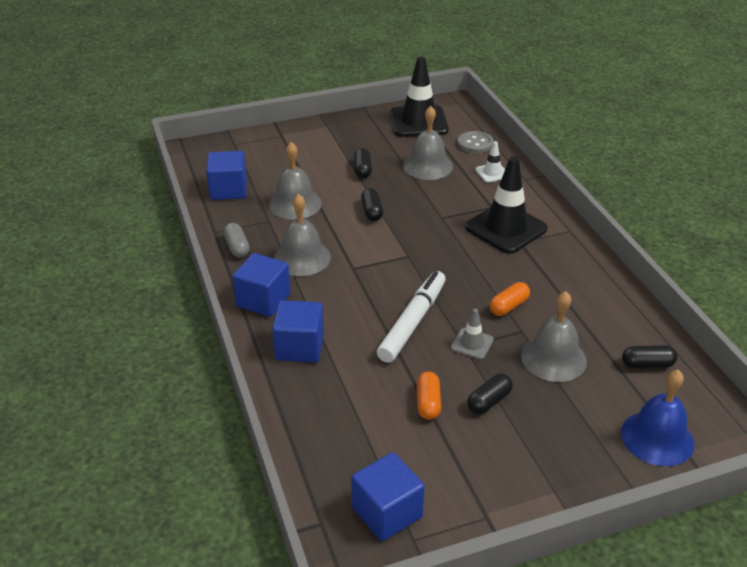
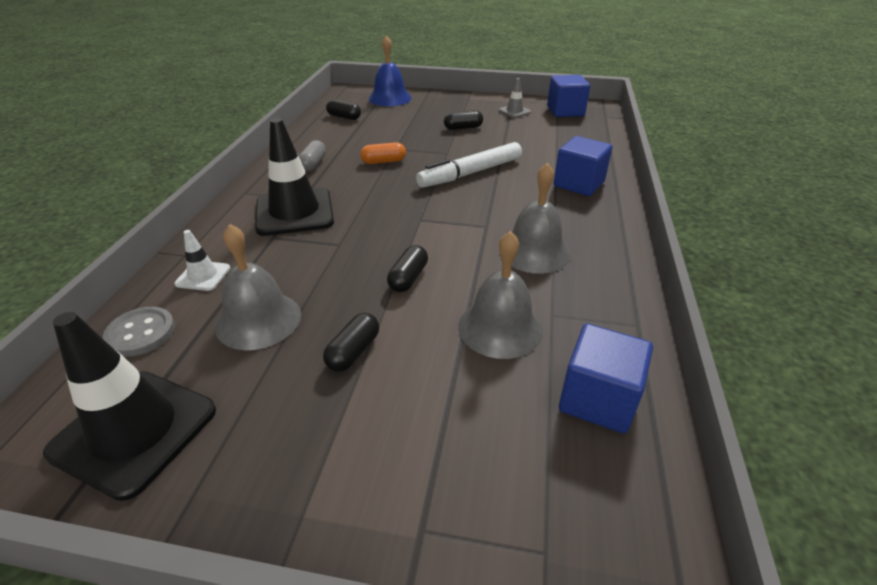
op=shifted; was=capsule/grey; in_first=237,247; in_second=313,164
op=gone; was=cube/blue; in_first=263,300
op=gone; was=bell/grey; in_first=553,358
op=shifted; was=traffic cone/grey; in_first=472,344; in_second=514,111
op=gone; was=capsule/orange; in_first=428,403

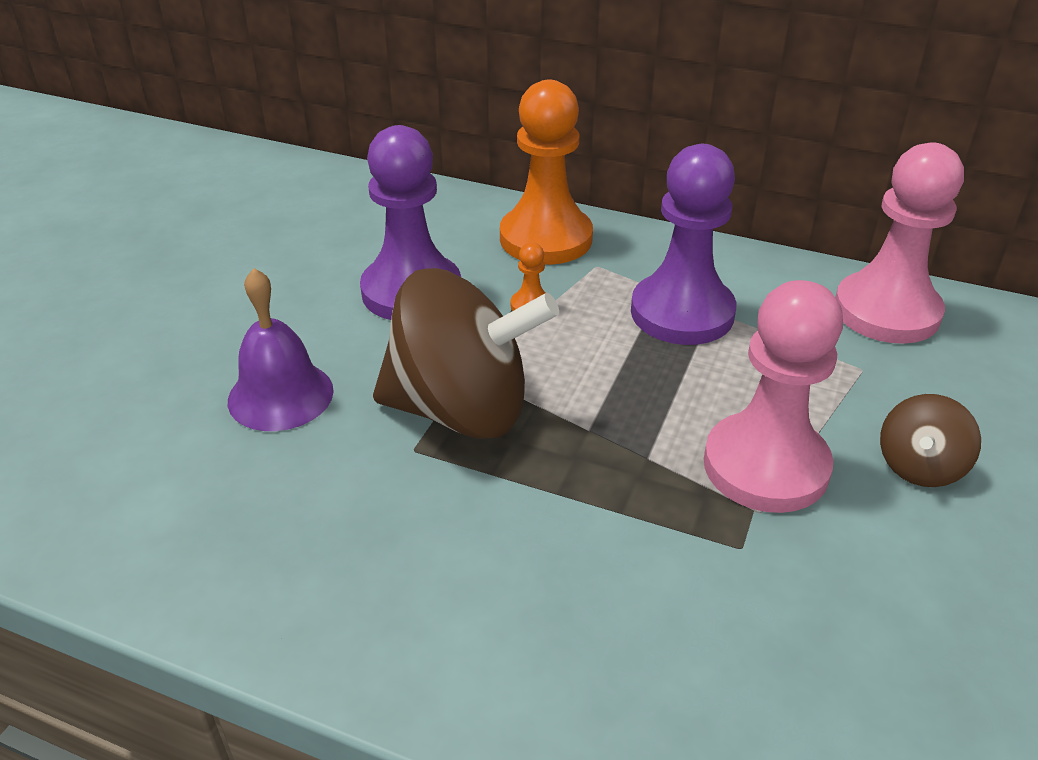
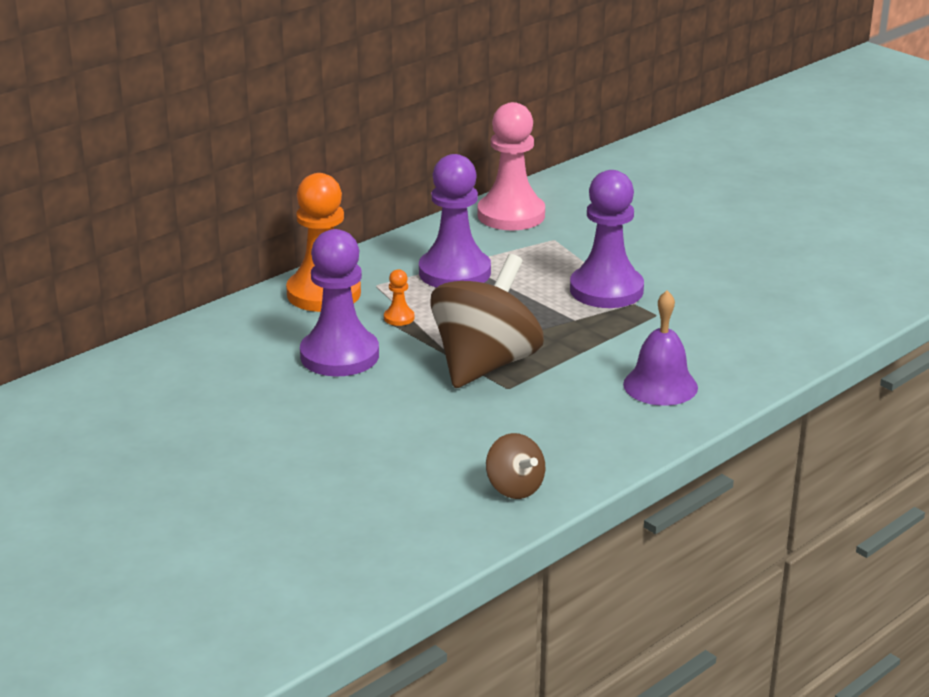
op=shifted; was=bell/purple; in_first=280,395; in_second=660,385
op=repainted; was=pawn/pink; now=pawn/purple; in_first=765,466; in_second=606,290
op=shifted; was=spinning top/brown; in_first=919,467; in_second=514,488

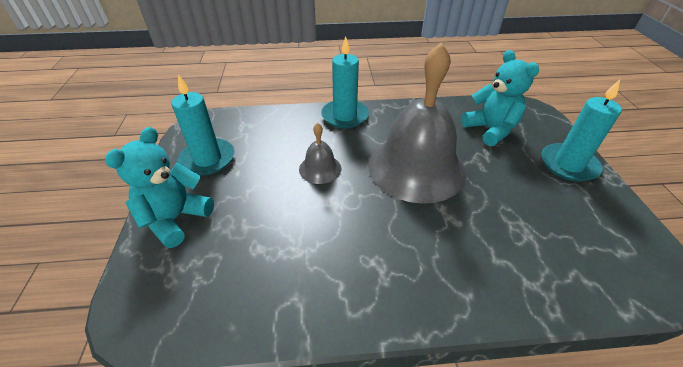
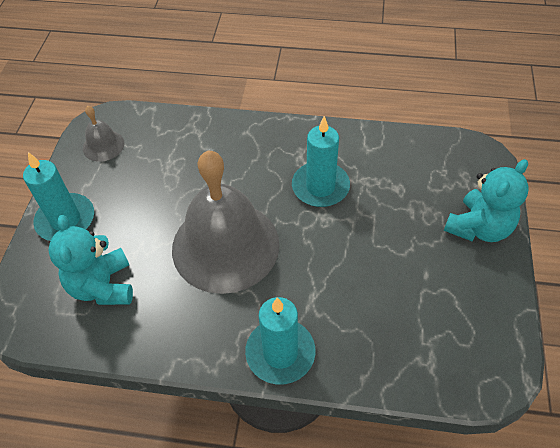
op=shifted; was=candle/turquoise; in_first=208,159; in_second=320,187
op=shifted; was=bell/grey; in_first=320,168; in_second=103,145

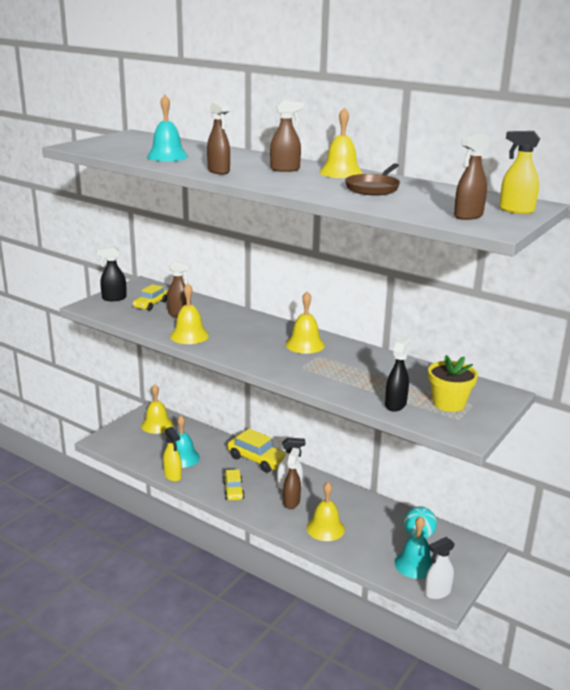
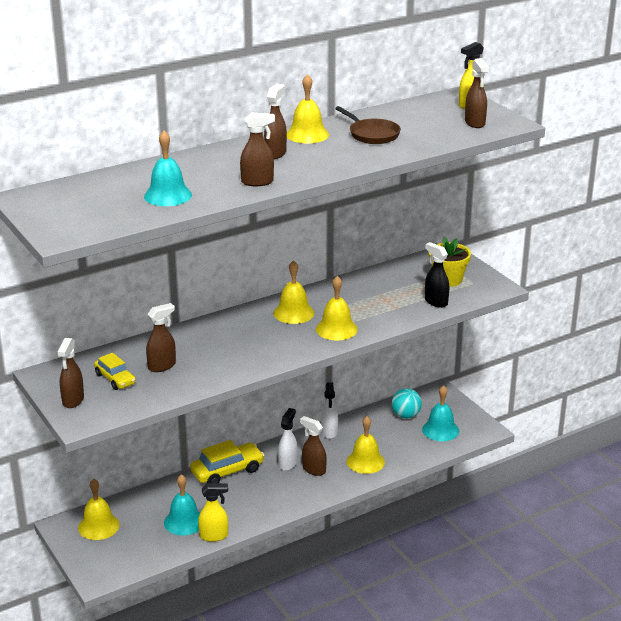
op=repainted; was=spray bottle/black; now=spray bottle/brown; in_first=114,298; in_second=73,400
op=shifted; was=bell/yellow; in_first=189,335; in_second=336,329
op=gone; was=car/yellow; in_first=233,491
op=shifted; was=spray bottle/white; in_first=437,592; in_second=329,432

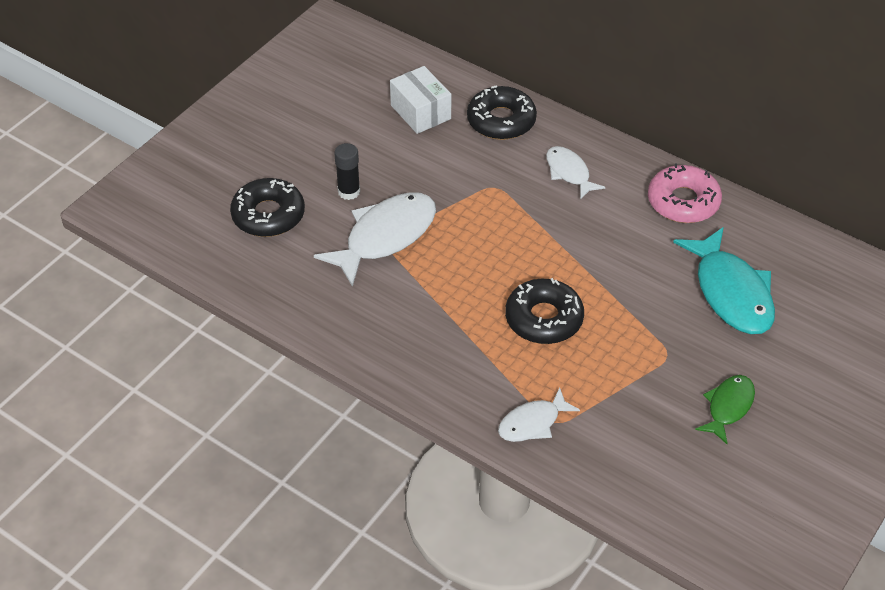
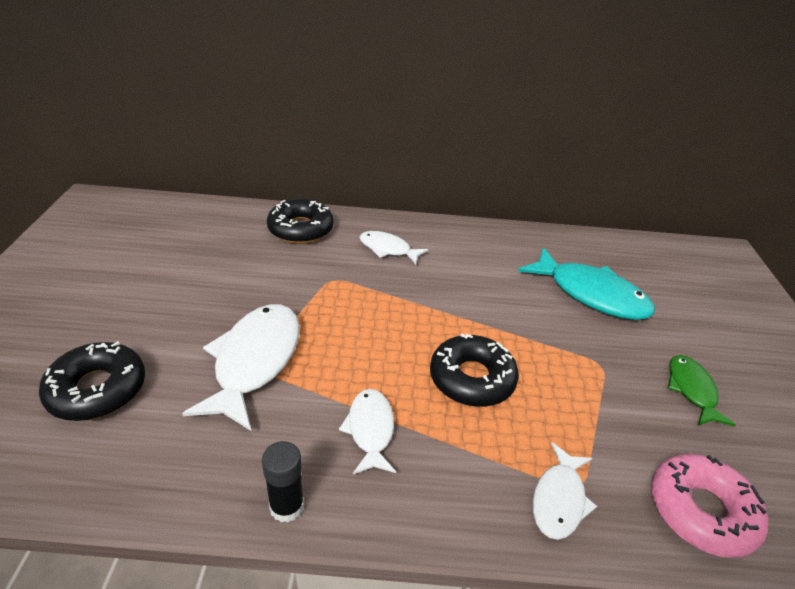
op=gone; was=box/white; in_first=420,112
op=shifted; was=glue stick/black; in_first=349,192; in_second=286,506
op=shifted; was=donut/pink; in_first=683,202; in_second=701,511
op=new; now=fish/white; in_second=370,430

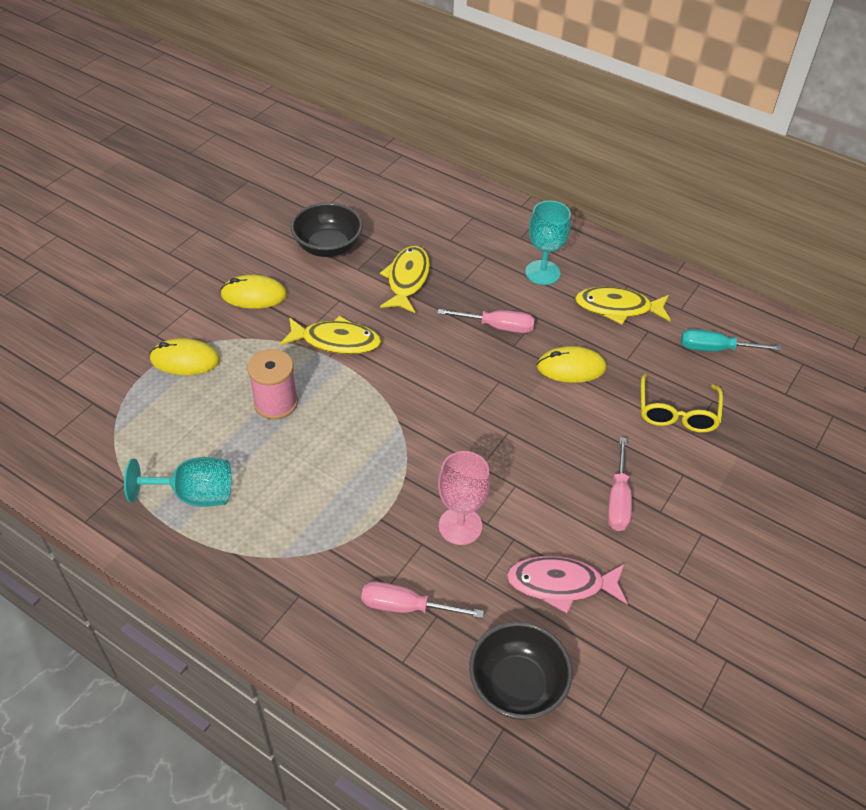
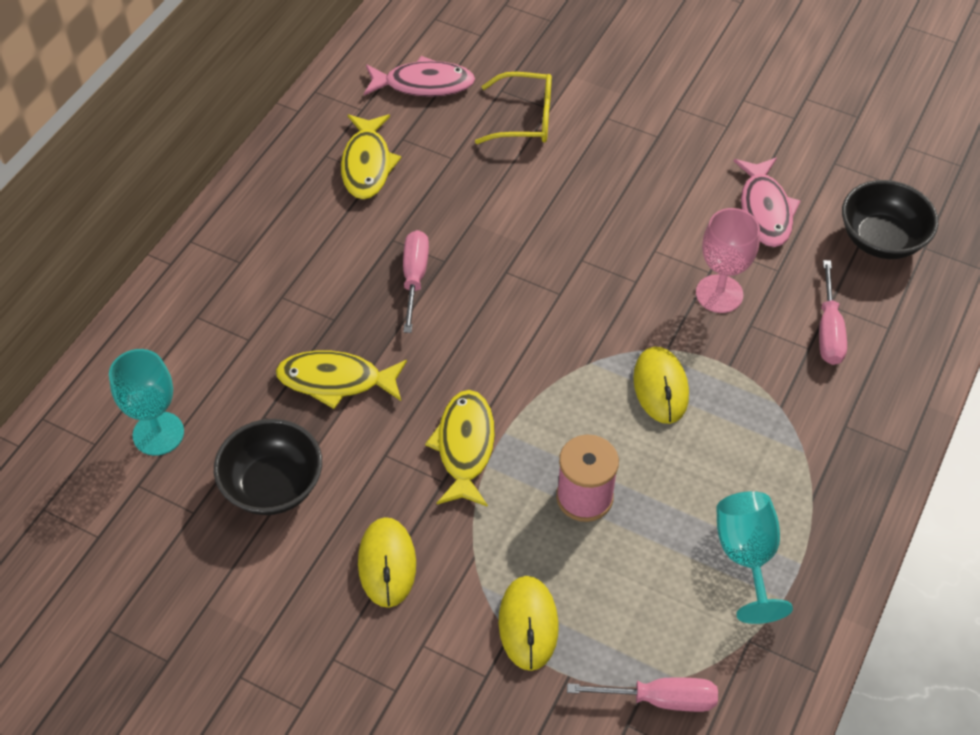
op=shifted; was=goblet/turquoise; in_first=542,272; in_second=158,433
op=swapped; was=screwdriver/turquoise; now=fish/pink; in_first=714,349; in_second=424,84
op=shifted; was=mouse/yellow; in_first=571,367; in_second=660,387
op=shifted; was=screwdriver/pink; in_first=618,500; in_second=661,699

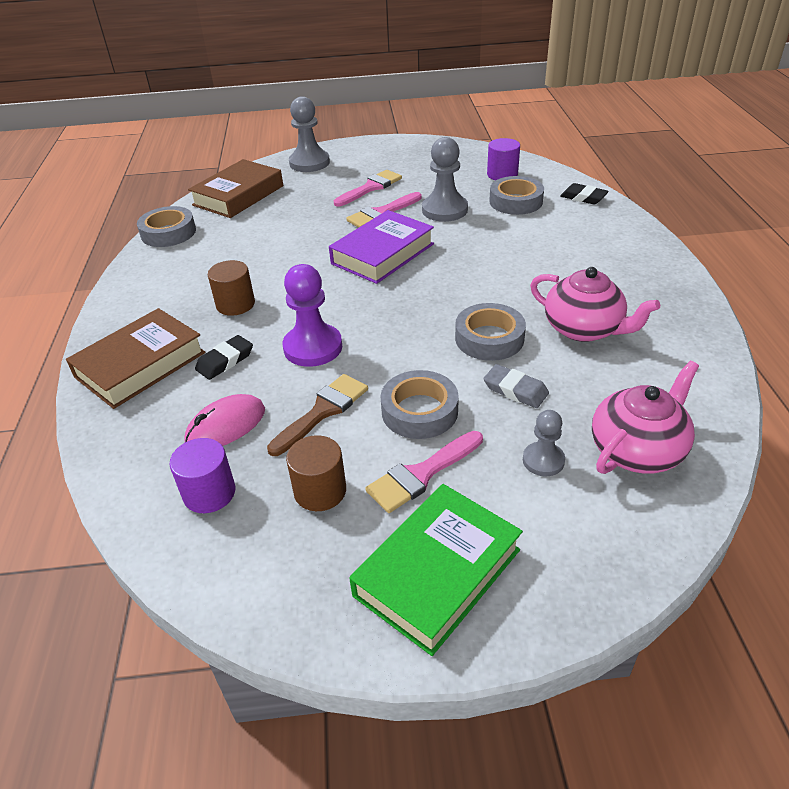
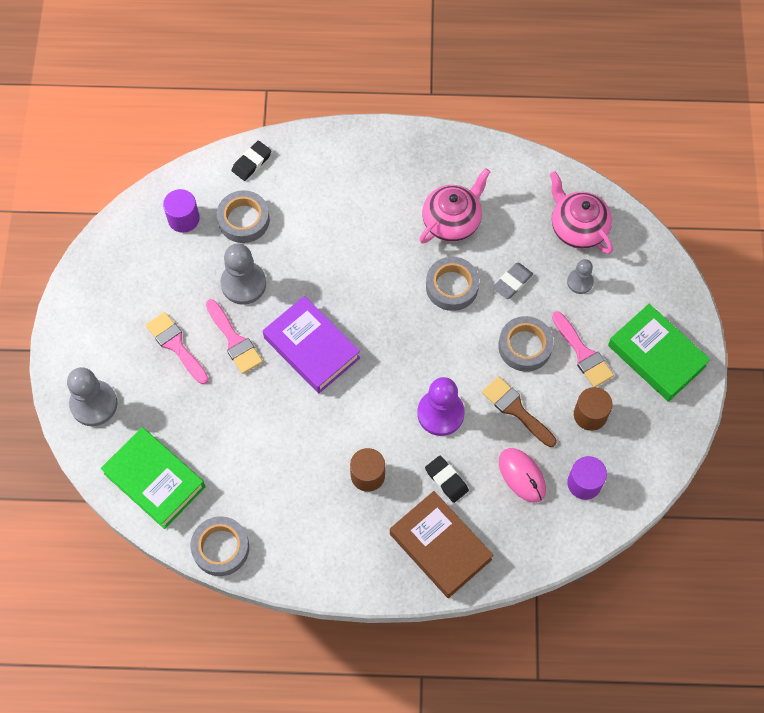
op=repainted; was=book/brown; now=book/green; in_first=238,195; in_second=154,480

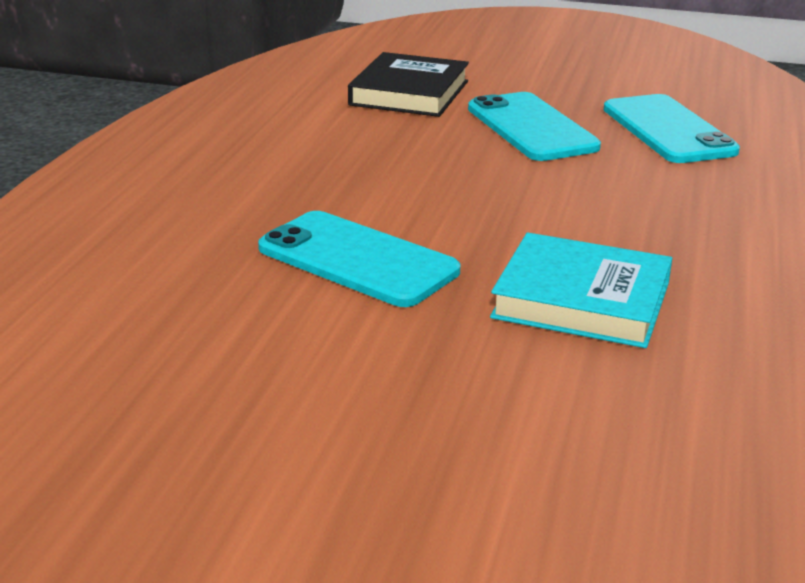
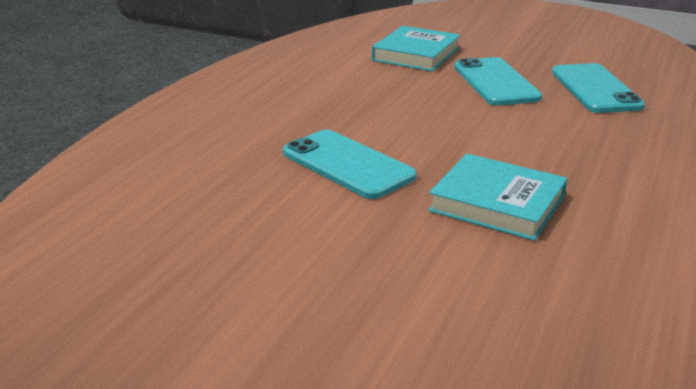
op=repainted; was=book/black; now=book/turquoise; in_first=409,93; in_second=416,54

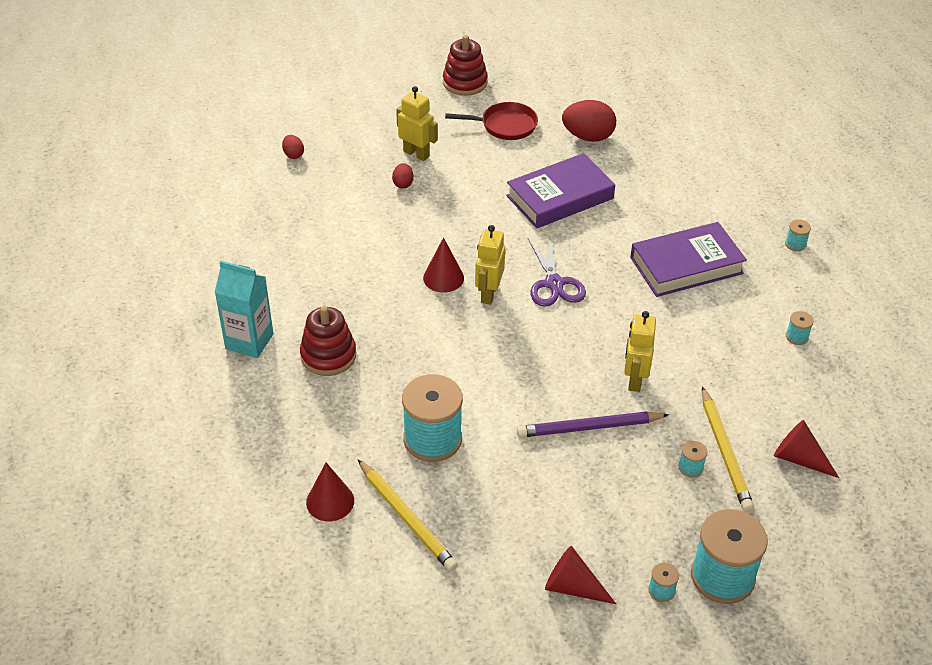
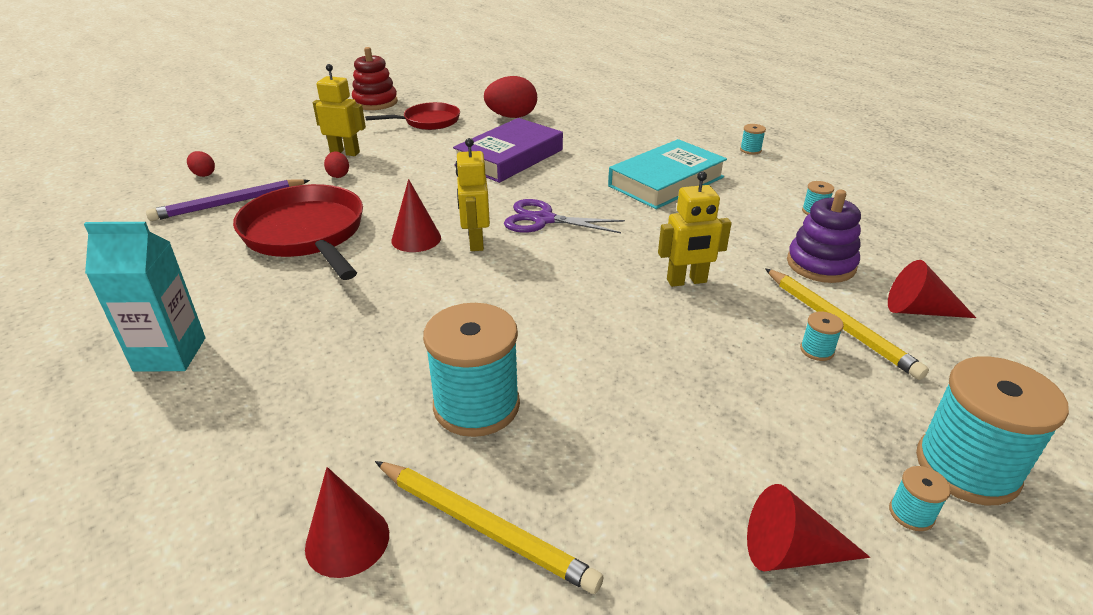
op=repainted; was=book/purple; now=book/turquoise; in_first=686,265; in_second=666,181
op=rotated; was=scissors/purple; in_first=554,283; in_second=543,220; clockwise=135
op=gone; was=stacking toy/red; in_first=328,355
op=rotated; was=robot/yellow; in_first=634,380; in_second=686,281; clockwise=-90
op=shifted; was=pencil/purple; in_first=589,427; in_second=229,203
op=new; now=pan/red; in_second=306,234
op=new; now=stacking toy/purple; in_second=821,264

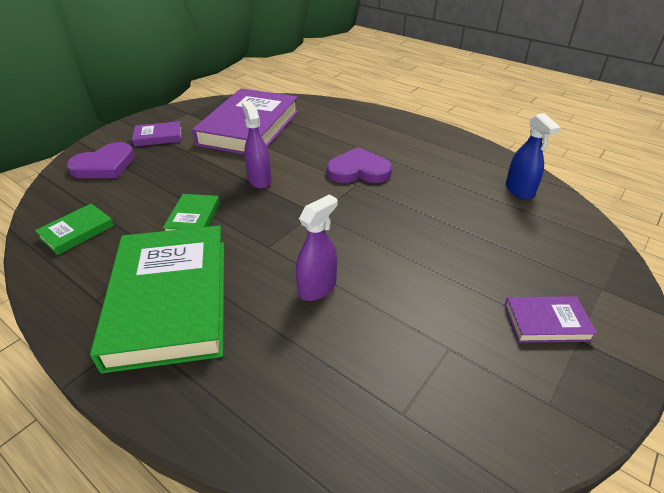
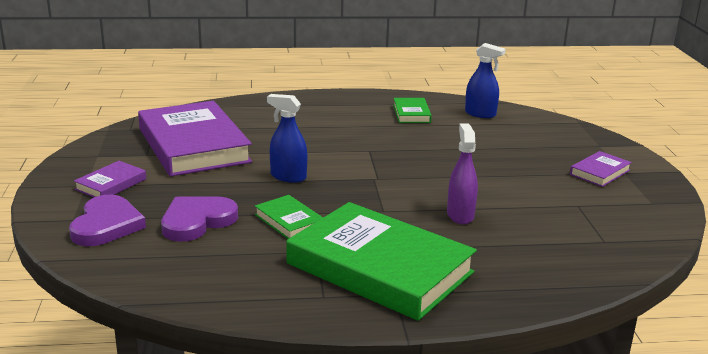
op=repainted; was=spray bottle/purple; now=spray bottle/blue; in_first=259,180; in_second=288,176
op=shifted; was=heart/purple; in_first=358,171; in_second=197,221
op=shifted; was=book/green; in_first=77,232; in_second=411,113

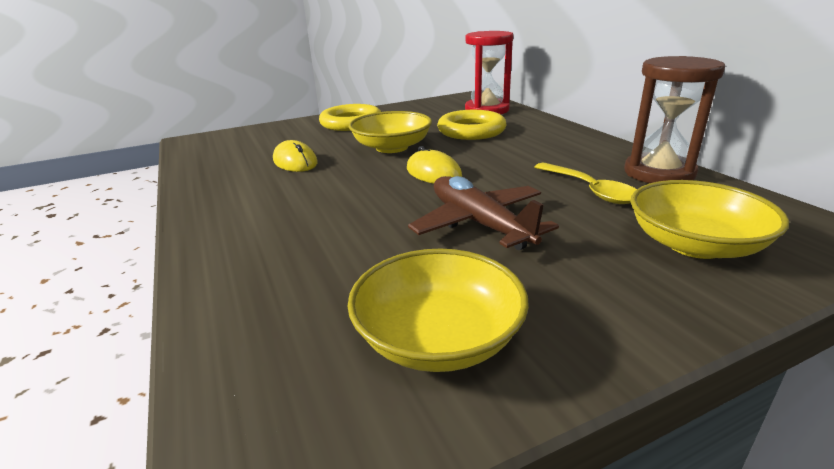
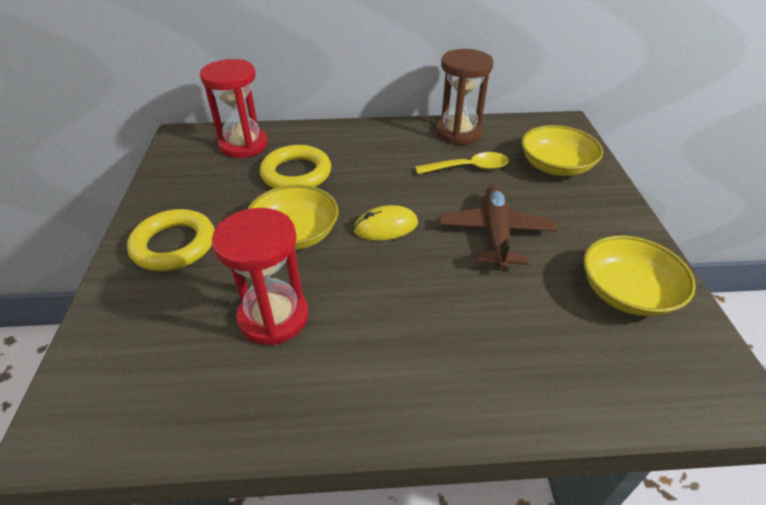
op=swapped; was=mouse/yellow; now=hourglass/red; in_first=295,162; in_second=273,317
op=rotated; was=plane/brown; in_first=479,224; in_second=495,233; clockwise=105

